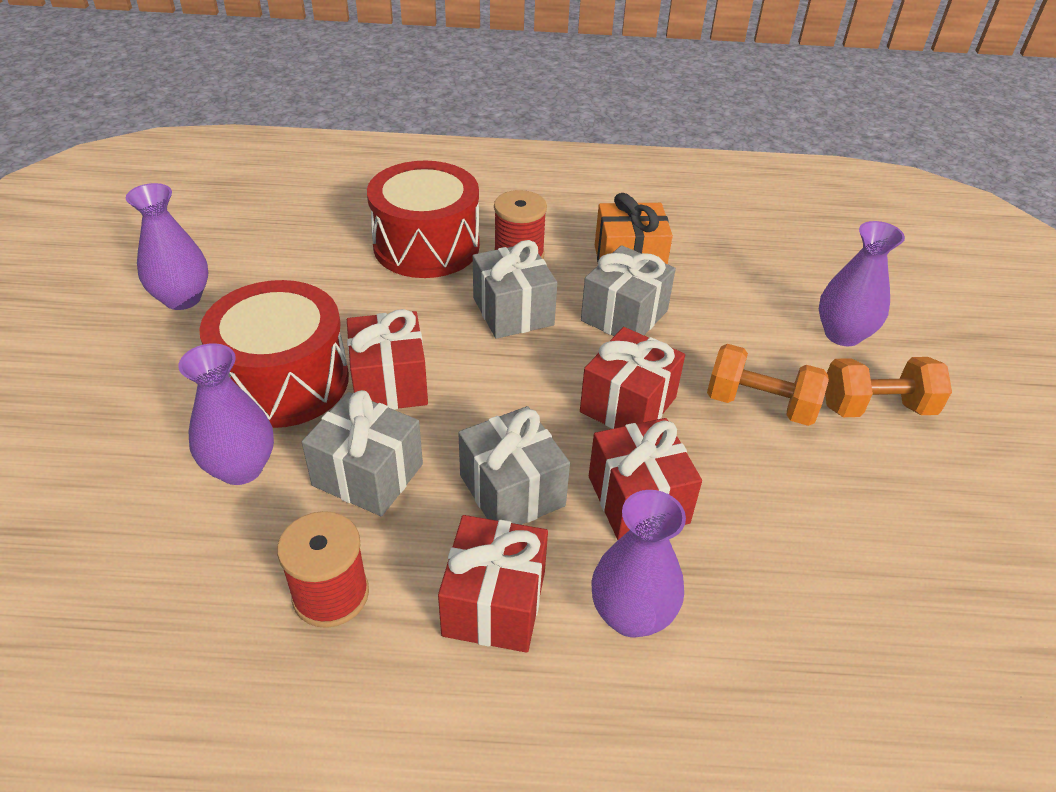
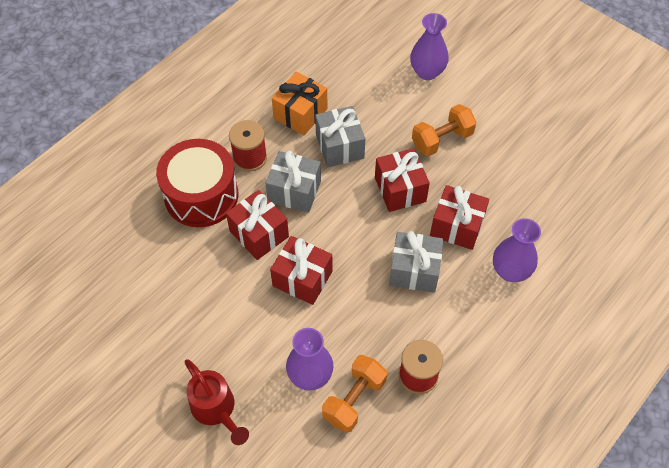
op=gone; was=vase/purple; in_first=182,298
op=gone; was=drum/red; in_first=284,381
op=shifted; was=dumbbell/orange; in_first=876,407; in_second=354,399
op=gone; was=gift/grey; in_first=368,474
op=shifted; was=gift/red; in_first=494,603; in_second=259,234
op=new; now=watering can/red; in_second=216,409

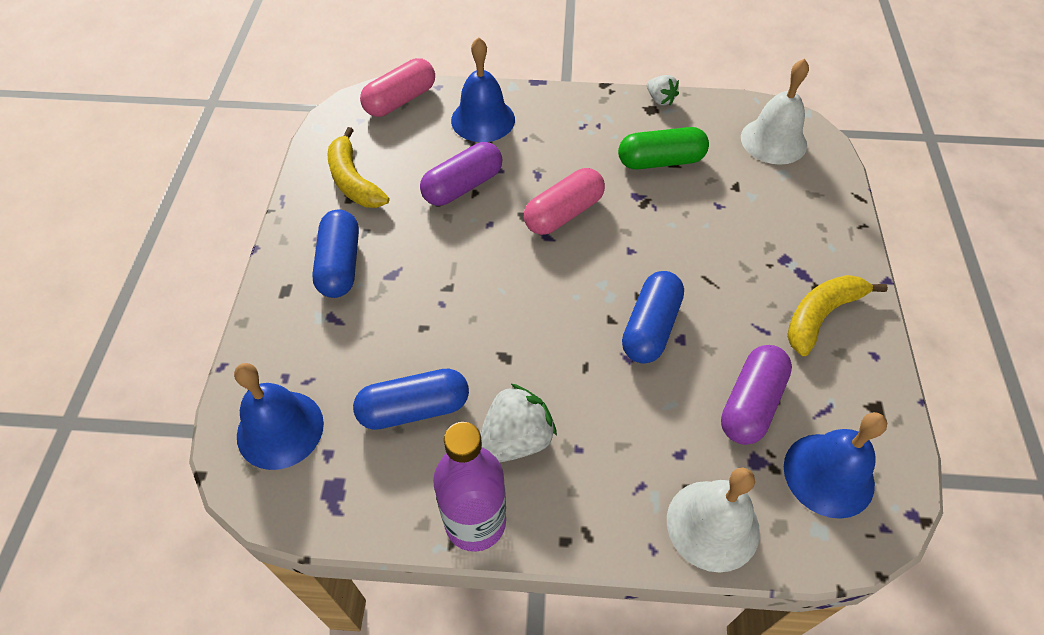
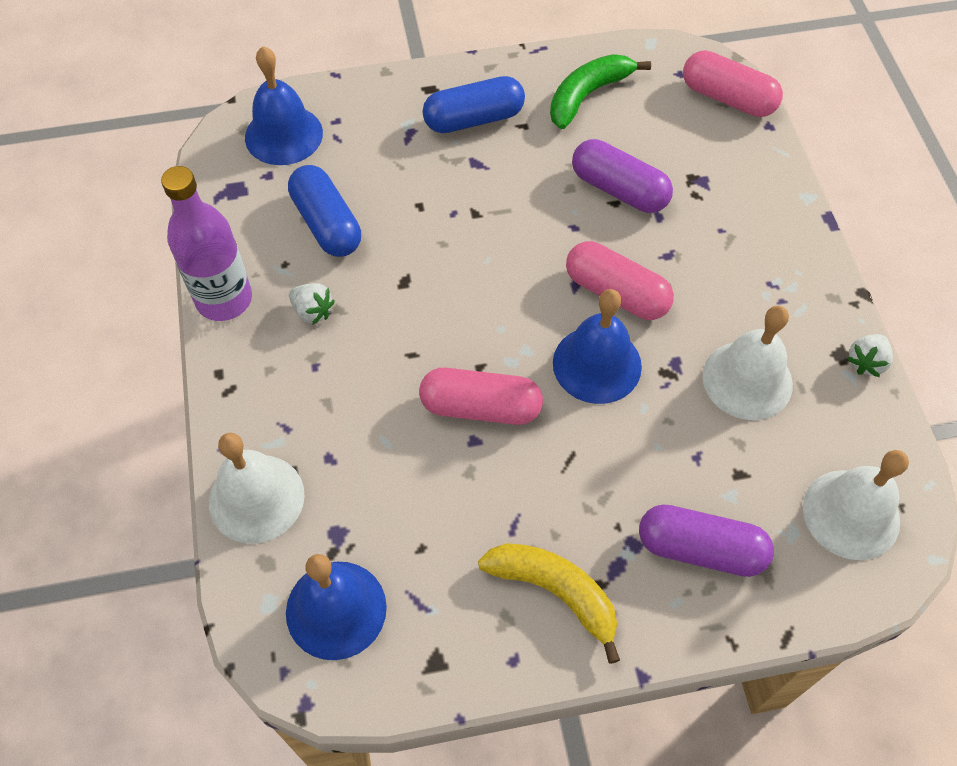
op=shifted; was=bell/blue; in_first=483,119; in_second=597,364
op=repainted; was=banana/yellow; now=banana/green; in_first=353,181; in_second=587,95
op=swapped; was=capsule/green; now=bell/white; in_first=660,161; in_second=747,380
op=repainted; was=capsule/blue; now=capsule/pink; in_first=650,327; in_second=480,407
op=shifted; was=capsule/purple; in_first=751,403; in_second=700,549
op=scaled; was=strawberry/white; in_first=515,440; in_second=312,311; ratio=0.58

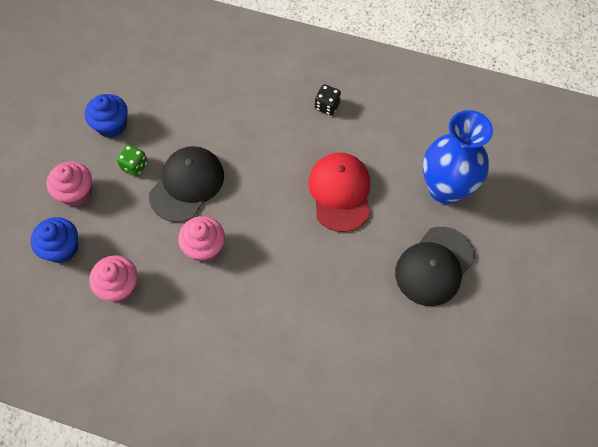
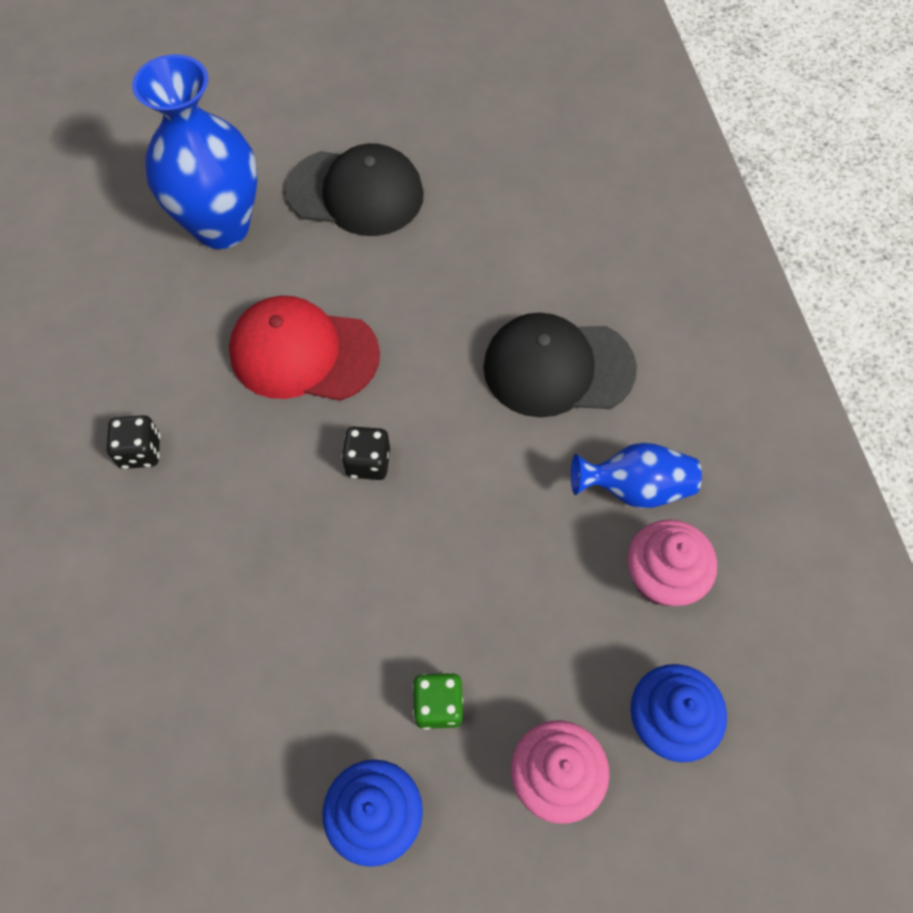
op=shifted; was=cap/black; in_first=187,185; in_second=558,368
op=rotated; was=cap/red; in_first=340,192; in_second=303,353; clockwise=45
op=gone; was=cupcake/pink; in_first=204,247
op=new; now=dice/black; in_second=368,462
op=new; now=vase/blue; in_second=635,488

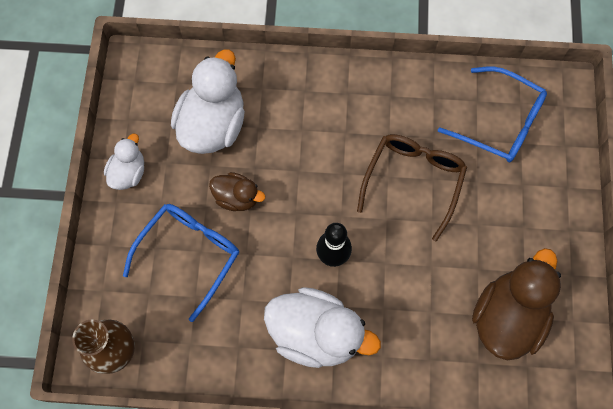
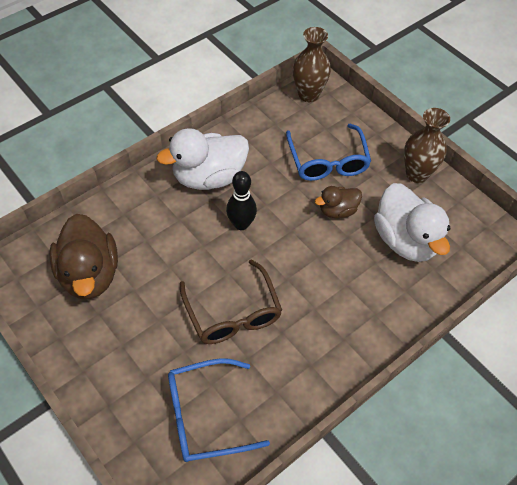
op=swapped; was=duck/white; now=vase/brown; in_first=128,173; in_second=417,174

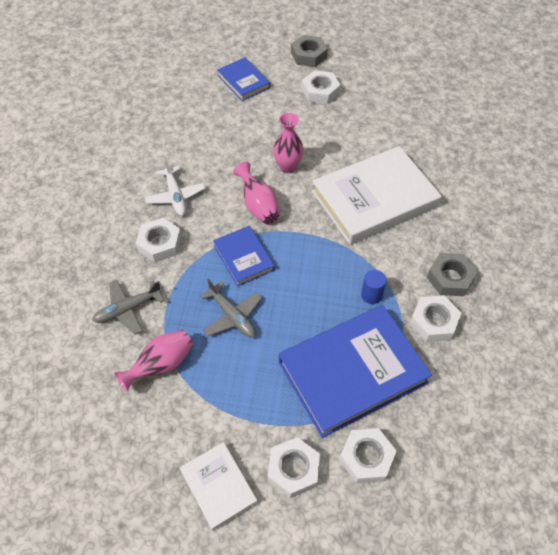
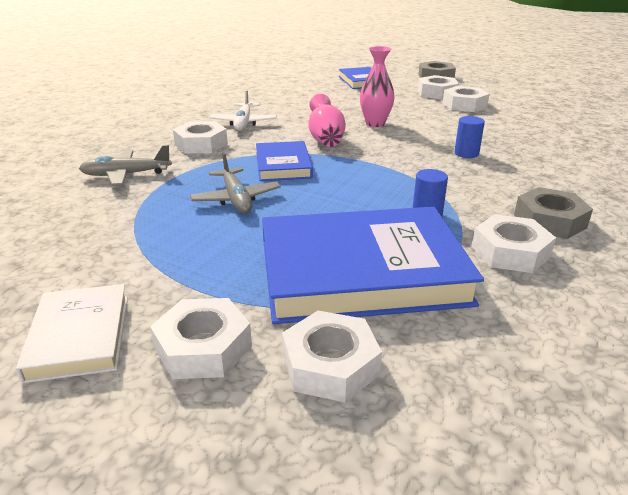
op=swapped; was=book/white; now=cylinder/blue; in_first=374,199; in_second=466,153
op=gone; was=vase/pink; in_first=161,365
op=new; now=nut/white; in_second=464,105

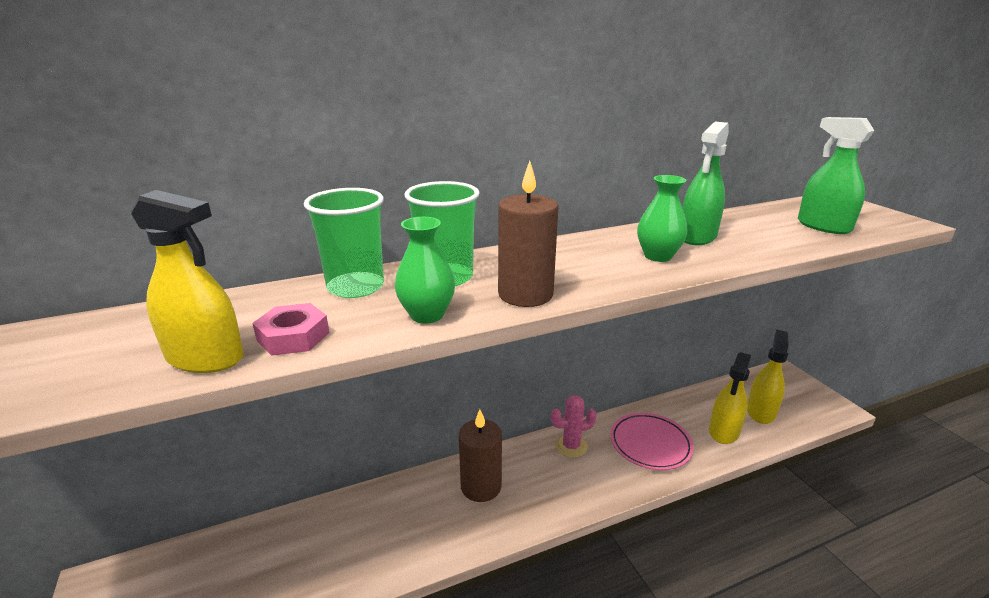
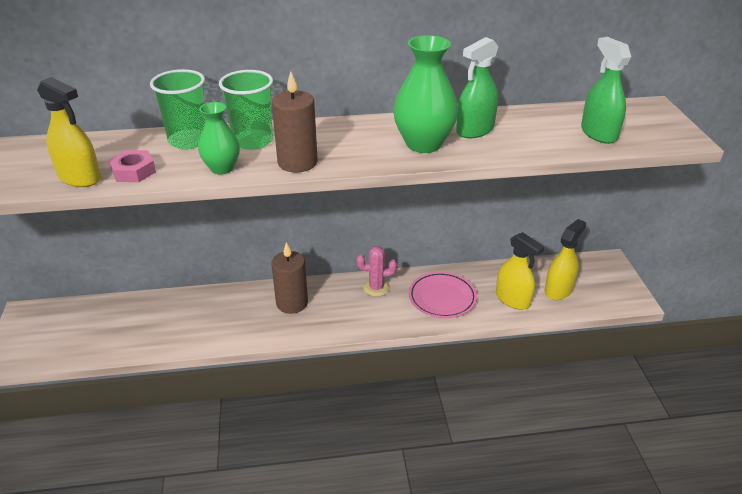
op=scaled; was=vase/green; in_first=658,256; in_second=423,144; ratio=1.65
op=rotated; was=spray bottle/yellow; in_first=724,431; in_second=512,299; clockwise=-90

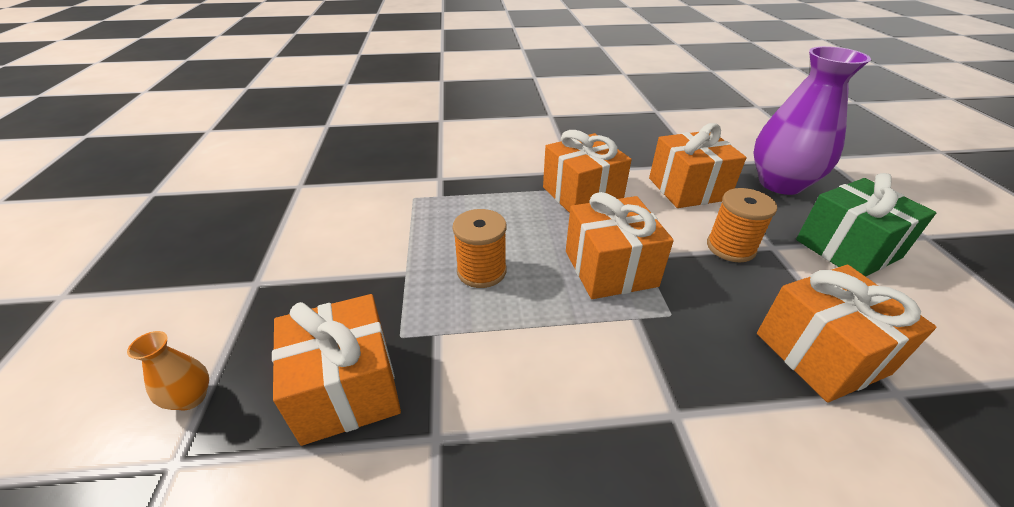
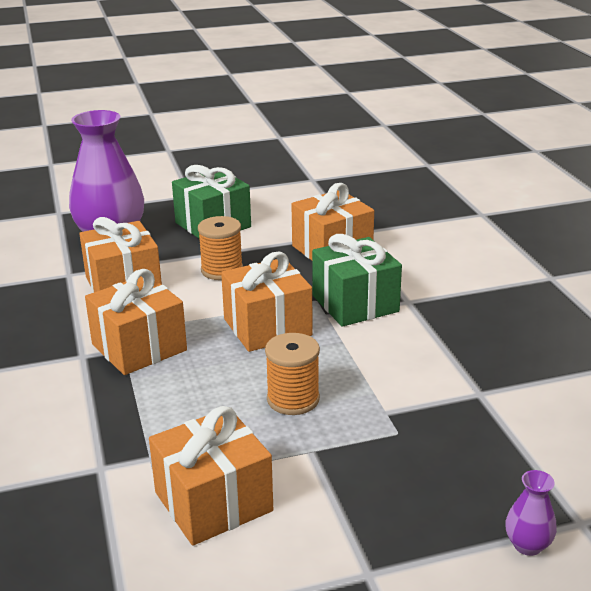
op=shifted; was=gift/orange; in_first=347,389; in_second=213,501
op=repainted; was=vase/orange; now=vase/purple; in_first=191,398; in_second=527,545
op=new; now=gift/green; in_second=355,303

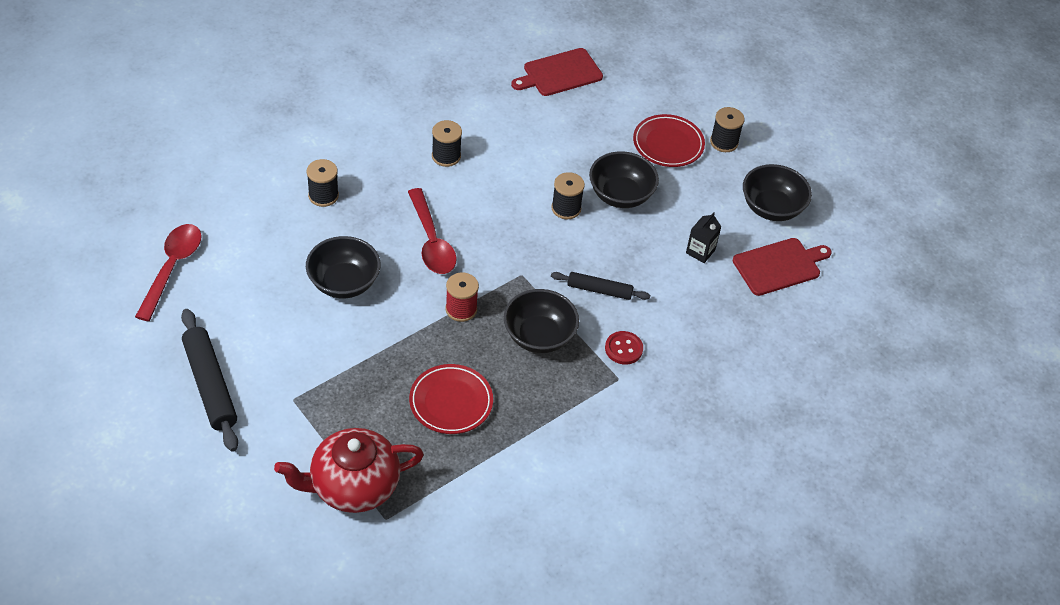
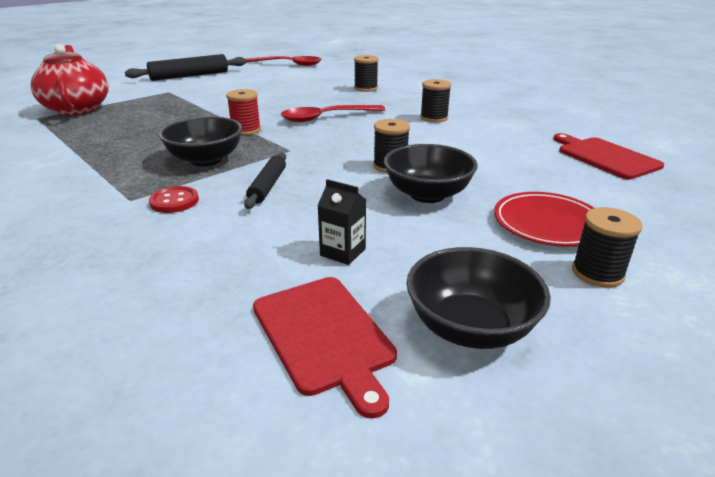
op=gone; was=bowl/black; in_first=344,283
op=gone; was=plate/red; in_first=451,402

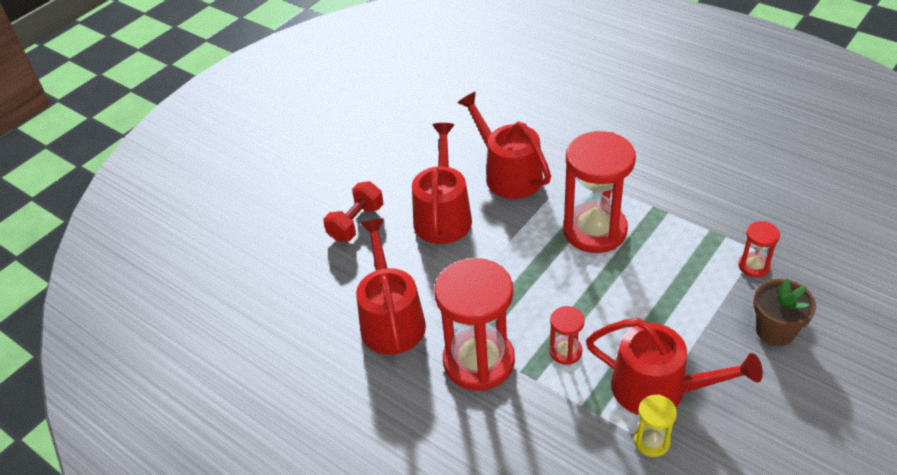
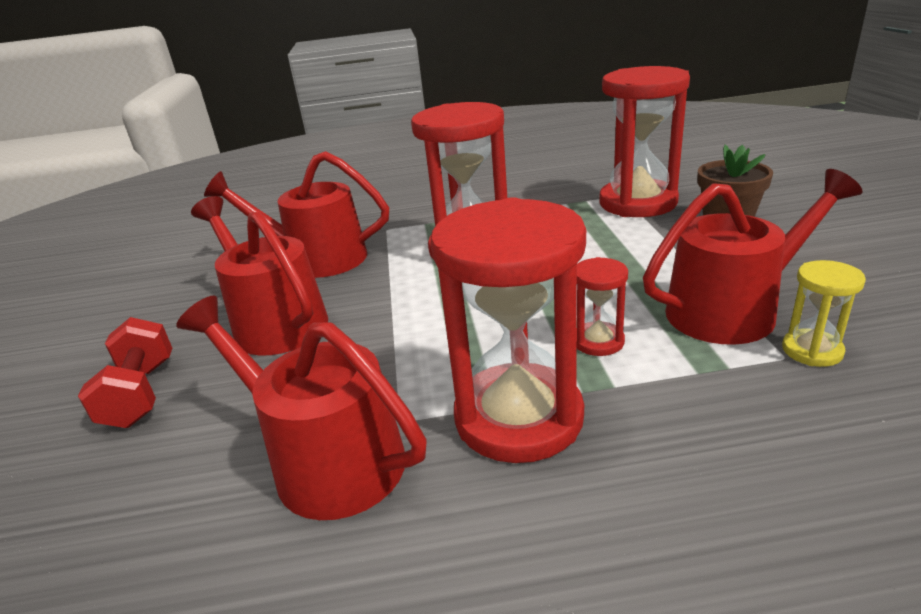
op=scaled; was=hourglass/red; in_first=754,266; in_second=637,203; ratio=2.19

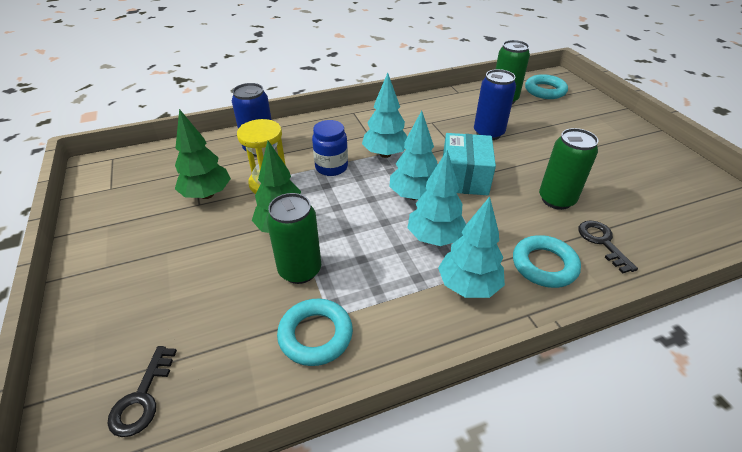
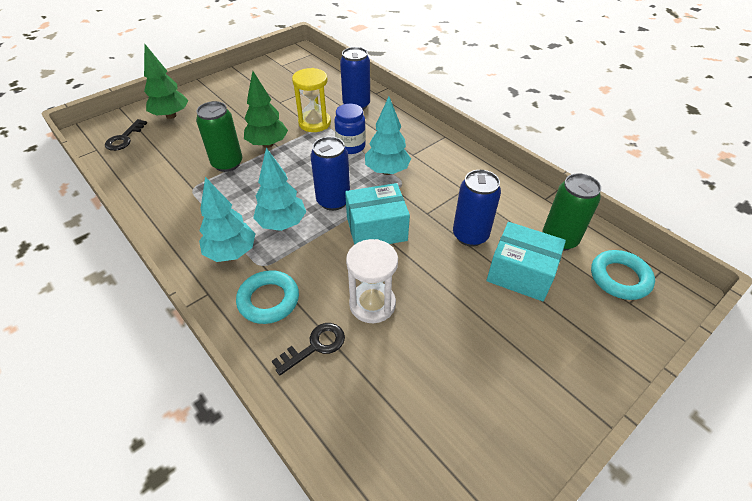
op=shifted; was=tree/green; in_first=207,194; in_second=171,115
op=swapped; was=tree/turquoise; now=can/blue; in_first=414,196; in_second=333,201
op=swapped; was=can/green; now=hourglass/white; in_first=556,199; in_second=372,304
op=gone; was=ring/turquoise; in_first=315,335
op=rotated; was=key/black; in_first=142,398; in_second=124,138; clockwise=-60
op=new; now=box/turquoise; in_second=520,273

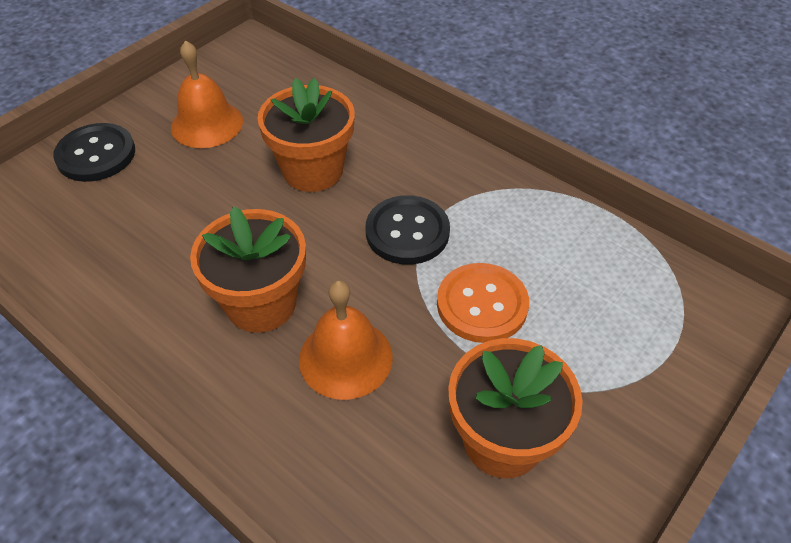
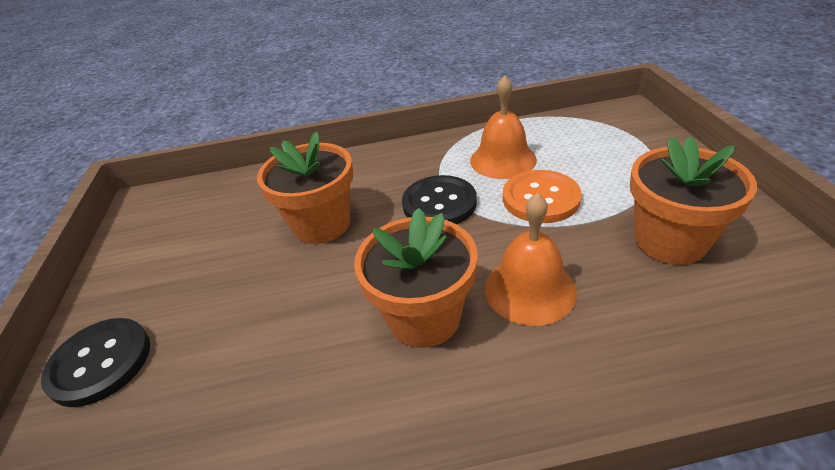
op=shifted; was=bell/orange; in_first=207,124; in_second=503,160

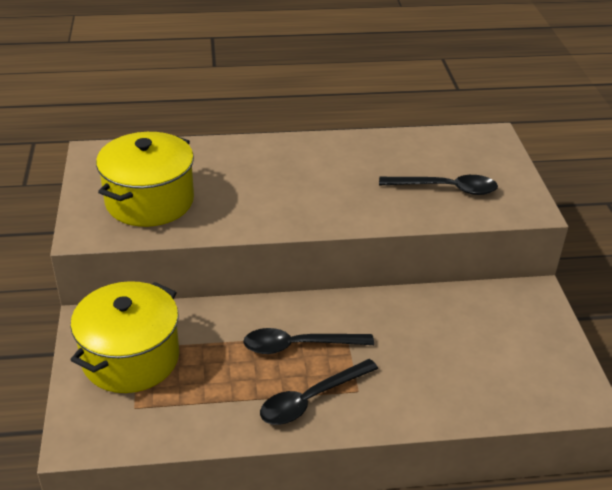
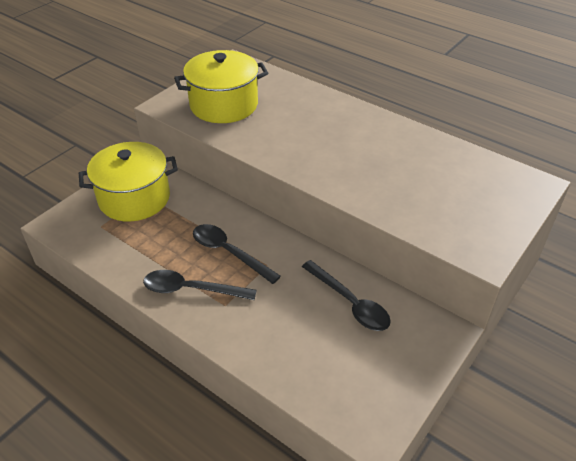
op=shifted; was=spoon/black; in_first=446,189; in_second=350,303

